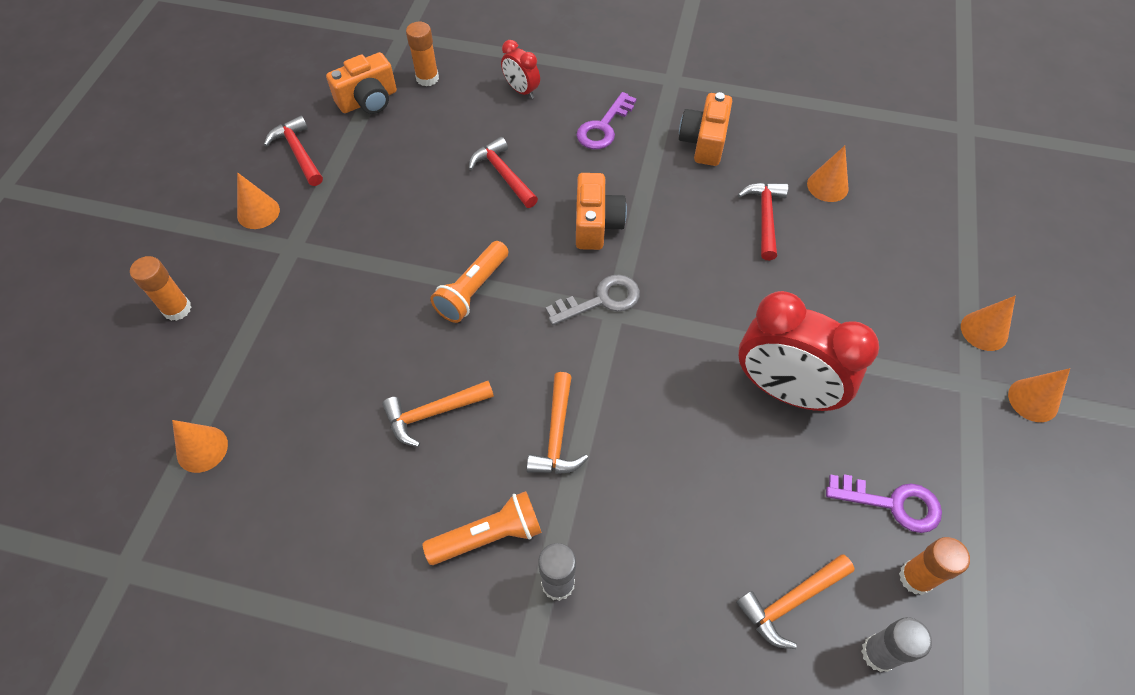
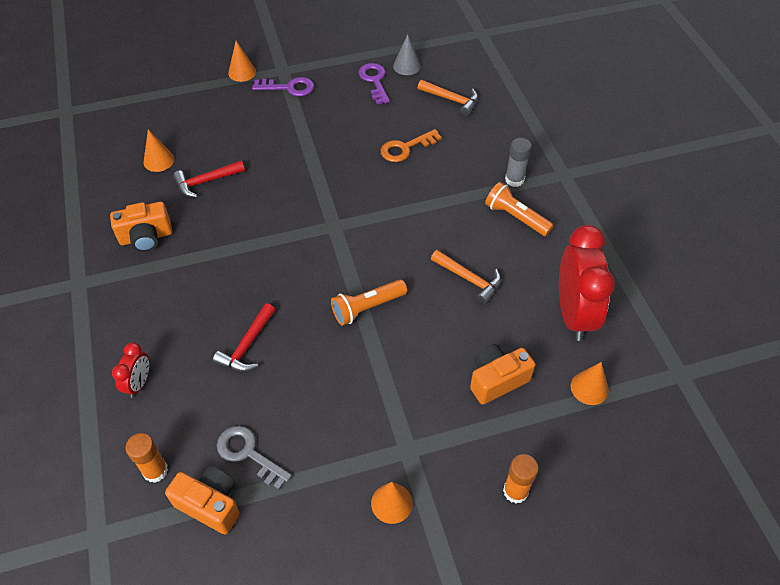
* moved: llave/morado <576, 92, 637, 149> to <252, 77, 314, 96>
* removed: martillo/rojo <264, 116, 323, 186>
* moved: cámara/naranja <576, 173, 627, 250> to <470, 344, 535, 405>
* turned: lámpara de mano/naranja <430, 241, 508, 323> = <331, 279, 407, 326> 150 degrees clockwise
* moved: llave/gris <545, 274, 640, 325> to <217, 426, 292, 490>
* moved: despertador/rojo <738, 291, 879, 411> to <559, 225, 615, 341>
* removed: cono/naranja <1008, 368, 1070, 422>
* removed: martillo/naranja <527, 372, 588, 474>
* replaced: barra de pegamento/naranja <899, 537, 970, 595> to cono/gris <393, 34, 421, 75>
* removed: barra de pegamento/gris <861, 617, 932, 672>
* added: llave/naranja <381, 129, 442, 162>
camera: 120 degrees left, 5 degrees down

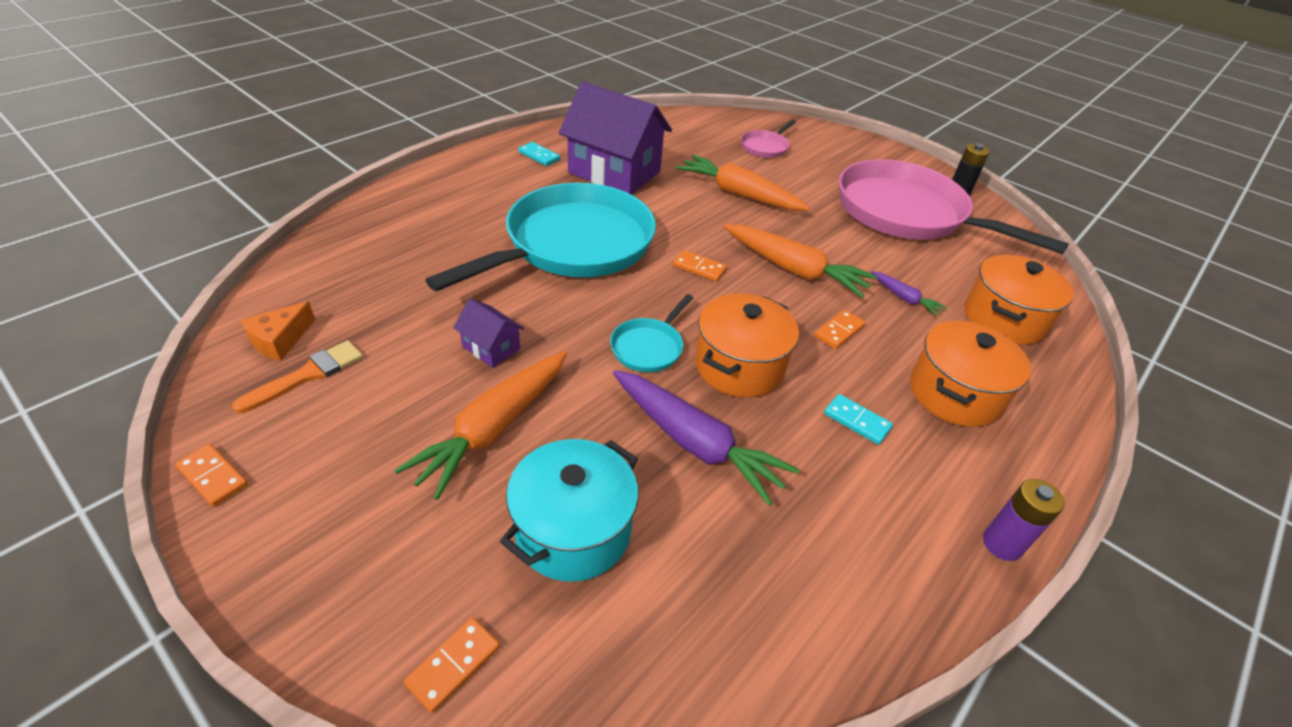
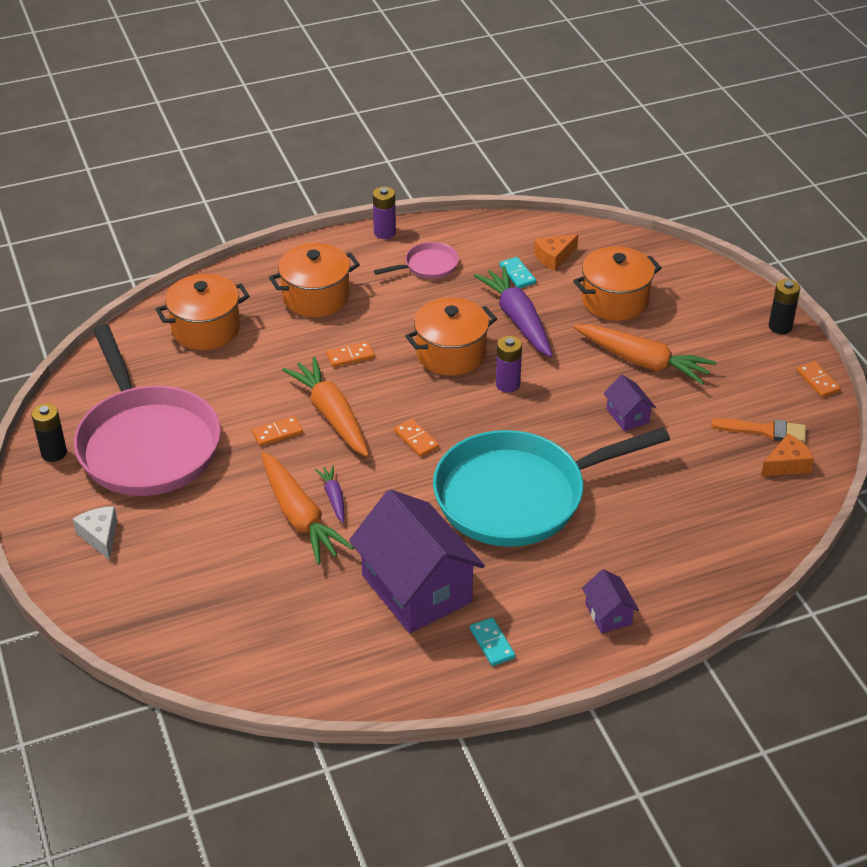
* moved: sartén/rosa <741, 120, 796, 158> to <374, 242, 459, 279>
* moved: zanahoria/morado <871, 271, 946, 316> to <315, 465, 344, 523>
* replaced: sartén/turquesa <610, 294, 693, 372> to pila/morado <496, 336, 522, 393>
* turned: pincel/naranja <232, 340, 363, 413> = <711, 418, 806, 443> 150 degrees counterclockwise
* turned: zanahoria/naranja <395, 351, 567, 500> = <573, 324, 716, 385> 60 degrees clockwise
* moved: ficha de dominó/turquesa <824, 394, 893, 445> to <499, 257, 536, 288>
* recoloured: olla/turquesa <500, 439, 638, 582> to olla/naranja <573, 246, 662, 321>
* moved: ficha de dominó/naranja <404, 618, 500, 713> to <252, 416, 303, 446>
* added: queso/naranja <534, 234, 578, 271>
* added: pila/negro <769, 279, 800, 334>
* added: queso/blanco <73, 506, 117, 560>
* added: casa/morado <582, 569, 639, 633>
camera: 150 degrees left, 0 degrees up

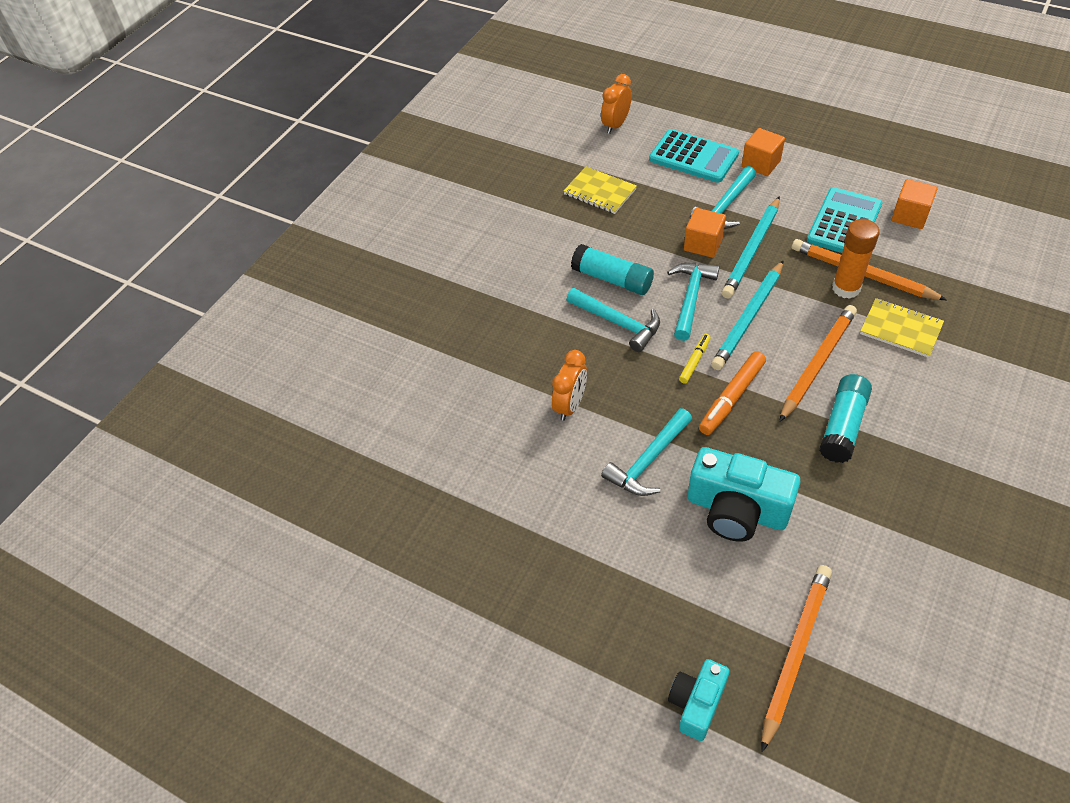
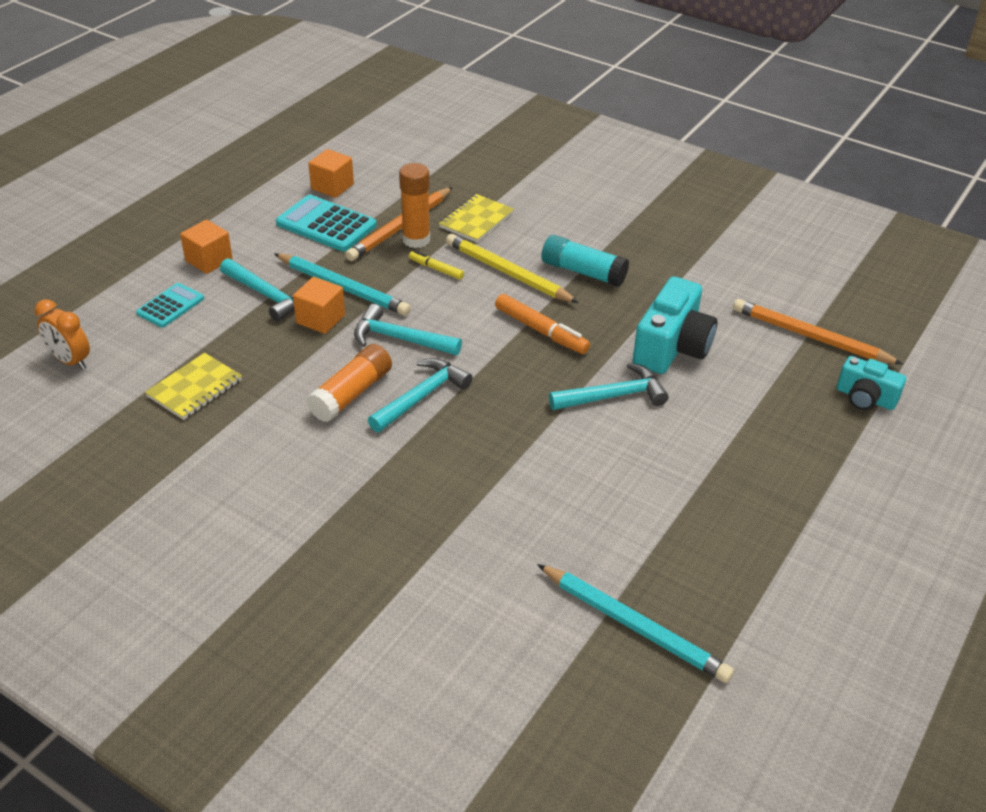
* resized: calculadora/turquesa <649, 129, 739, 183> = <136, 283, 204, 328> x0.62
* recoloured: barra de pegamento/turquesa <571, 244, 654, 295> to barra de pegamento/naranja <306, 344, 392, 422>
* moved: lápiz/turquesa <711, 260, 784, 370> to <537, 564, 734, 683>
* recoloured: lápiz/naranja <779, 305, 857, 422> to lápiz/amarillo <446, 234, 579, 303>
* moved: rotulador/amarillo <679, 334, 711, 384> to <409, 250, 464, 280>
* removed: despertador/naranja <552, 350, 587, 421>
* turned: martillo/turquesa <601, 408, 692, 496> = <549, 363, 668, 410> 60 degrees counterclockwise
camera: 90 degrees left, 10 degrees down

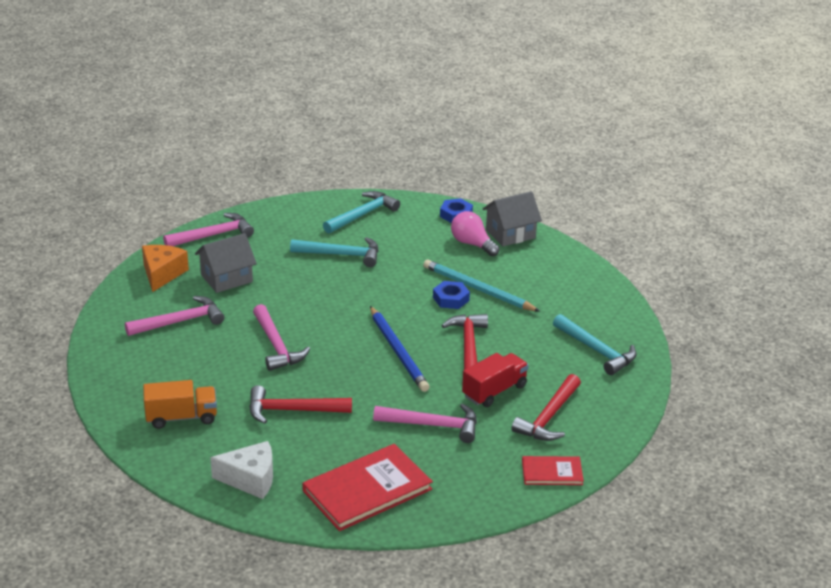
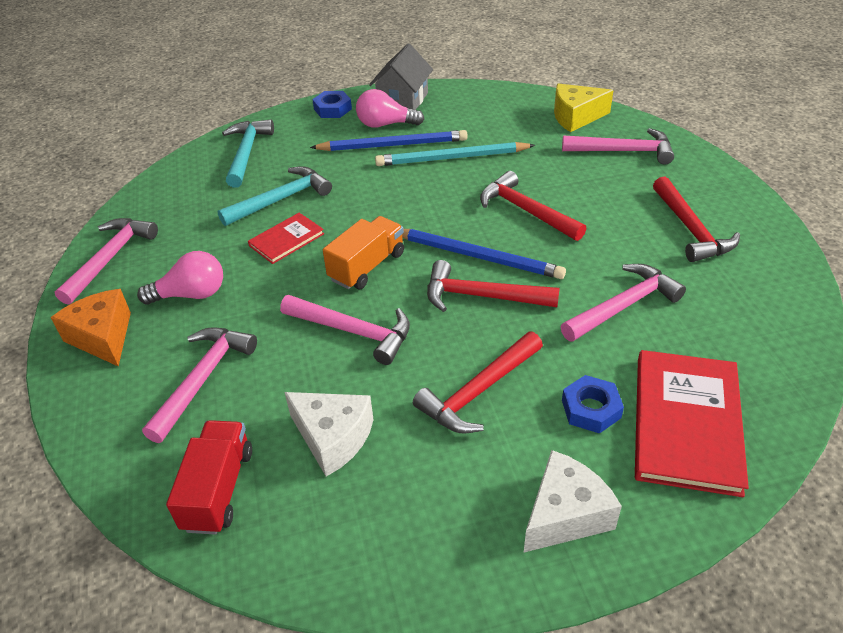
* replaced: casa/gris <195, 233, 257, 293> to bombilla/rosa <137, 251, 223, 305>
* moved: tuerca/azul <433, 281, 470, 309> to <562, 375, 624, 434>
* recoloured: martillo/turquesa <553, 314, 637, 375> to martillo/rosa <562, 128, 674, 165>
* moved: camión/rojo <462, 353, 529, 407> to <166, 420, 252, 535>
* moved: camión/naranja <143, 380, 217, 429> to <323, 216, 404, 289>
* moved: libro/rojo <522, 456, 584, 485> to <248, 213, 324, 264>
* added: queso/amarillo <554, 83, 614, 132>
* added: lápiz/azul <310, 130, 468, 151>
* added: martillo/rojo <427, 260, 560, 312>
* added: queso/blanco <284, 392, 374, 477>
camera: 40 degrees left, 10 degrees up

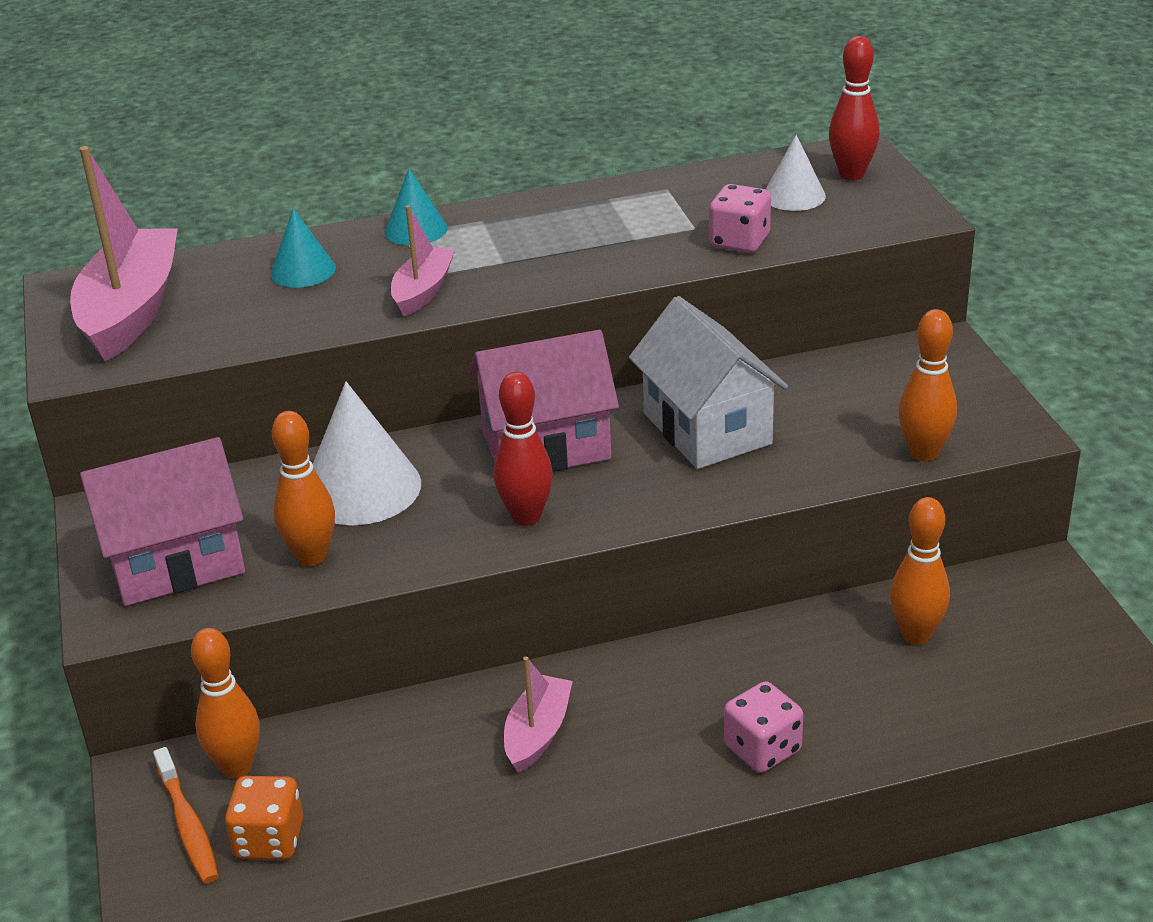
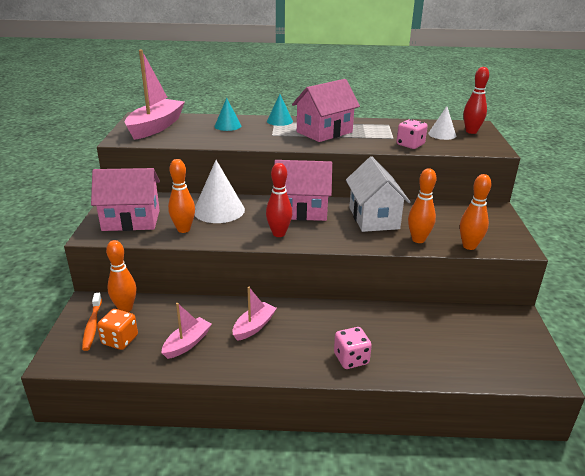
* moved: barco/rosa <391, 205, 455, 316> to <162, 303, 212, 359>
* moved: bolo/naranja <890, 497, 950, 644> to <408, 168, 437, 243>
* added: casa/rosa <292, 79, 360, 142>
camera: 15 degrees right, 5 degrees down

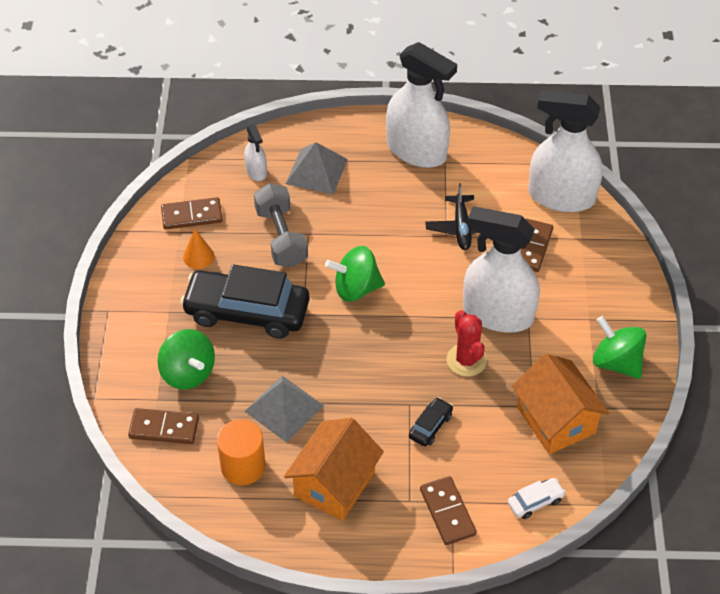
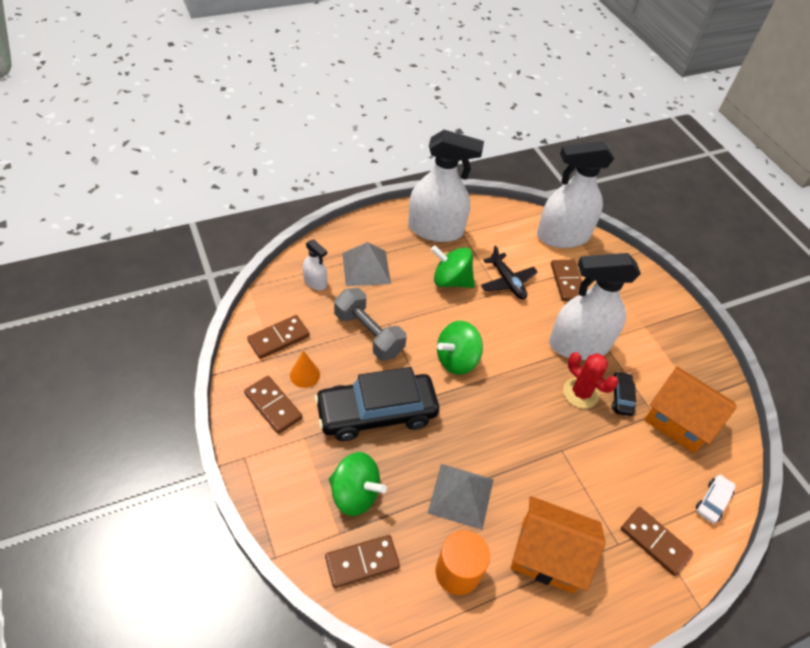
* moved: peonza/verde <593, 316, 646, 379> to <431, 245, 475, 288>
* moved: coche/negro <409, 397, 453, 446> to <611, 371, 636, 416>
* turned: casa/naranja <284, 418, 384, 521> = <511, 496, 606, 593> 75 degrees counterclockwise
* added: ficha de dominó/marrón <244, 376, 302, 434>
camera: 30 degrees left, 0 degrees up

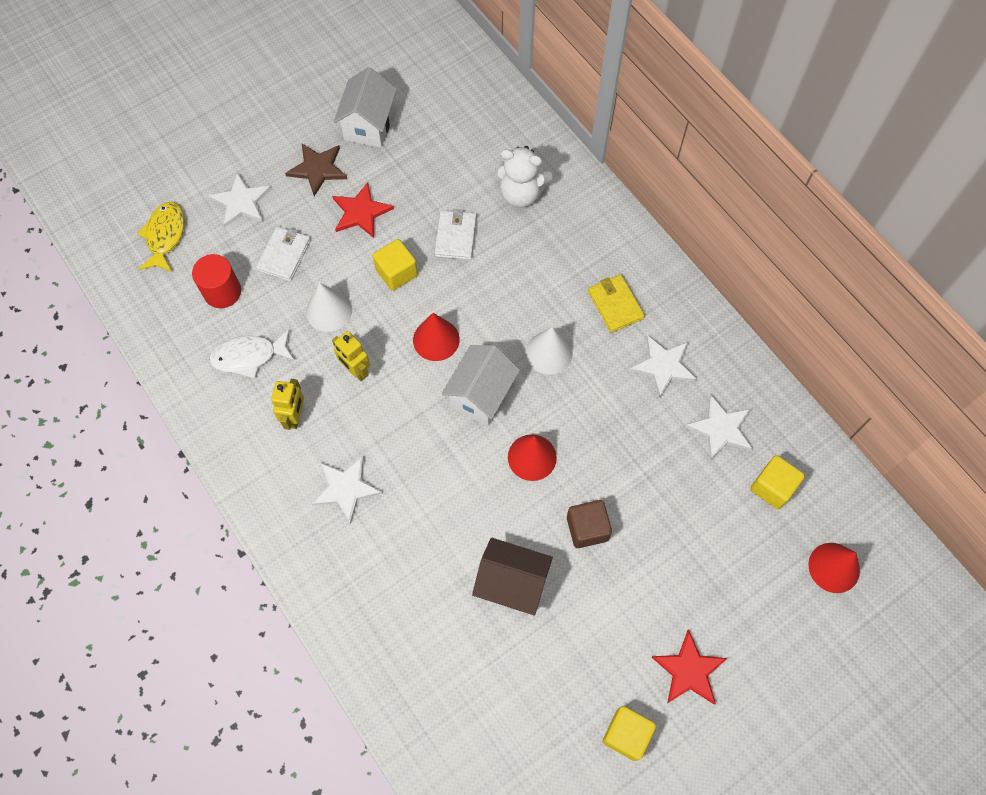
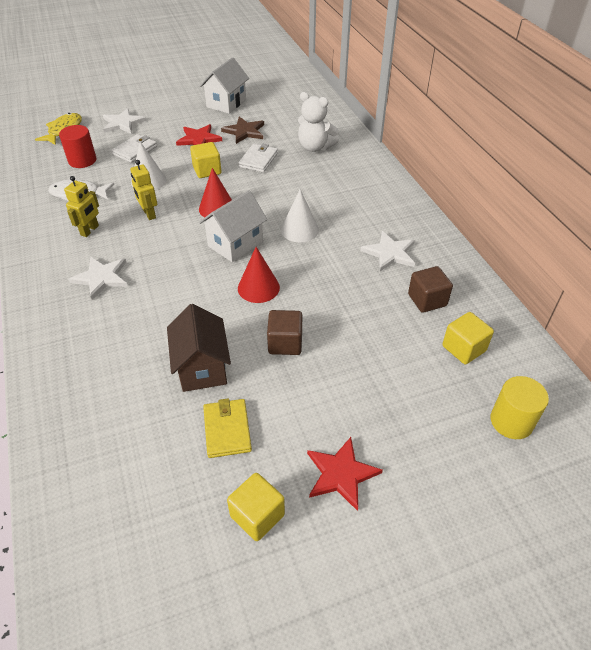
* moved: estrella/marrón <285, 144, 347, 196> to <221, 117, 264, 144>
* moved: cartera/amarillo <588, 275, 645, 333> to <203, 398, 252, 458>
* replaced: estrella/blanco <685, 394, 753, 461> to cubo/marrón <408, 266, 453, 313>
* turned: casa/marrón <472, 538, 553, 616> = <167, 304, 231, 392> 45 degrees clockwise
* replaced: cono/rojo <808, 543, 860, 593> to cilindro/amarillo <491, 376, 549, 439>
camera: 15 degrees right, 20 degrees down

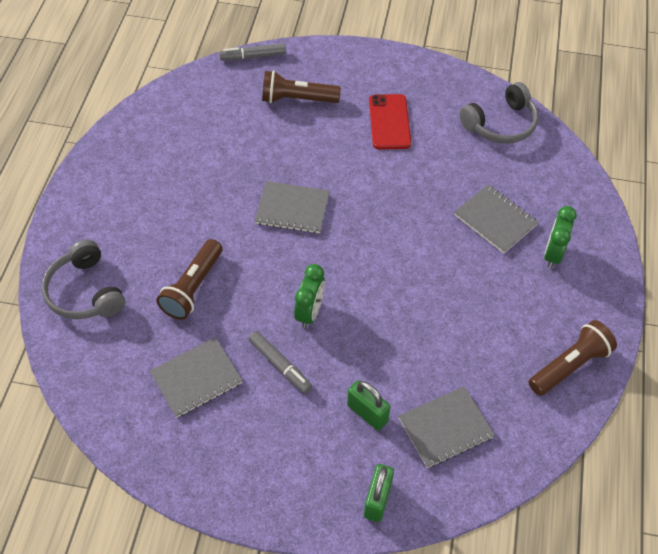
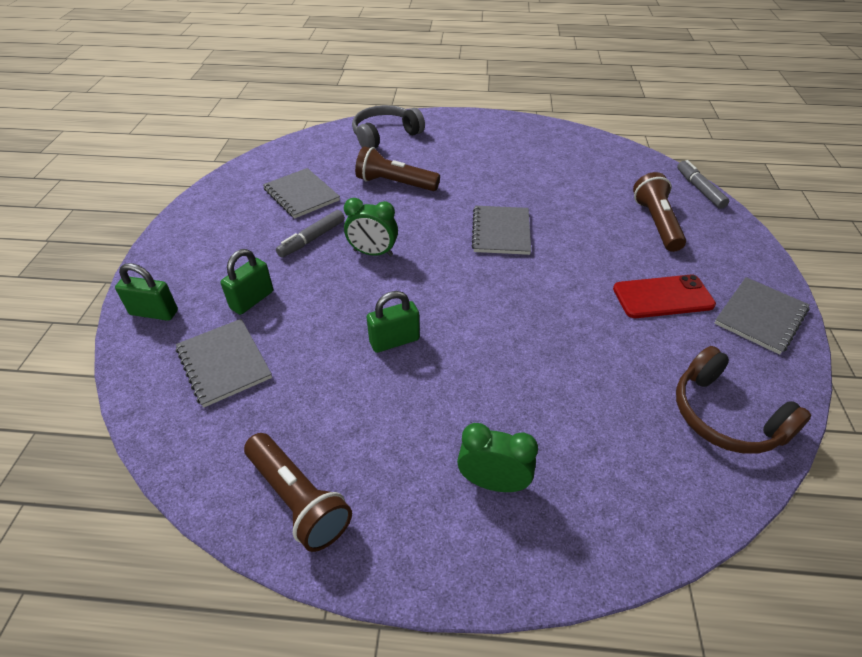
* recoloured: auriculares/gris <460, 82, 538, 144> to auriculares/marrón <676, 346, 811, 454>
* moved: cuaderno/gris <454, 184, 538, 253> to <715, 277, 810, 355>
* added: candado/verde <367, 291, 420, 353>
camera: 85 degrees right, 10 degrees down

